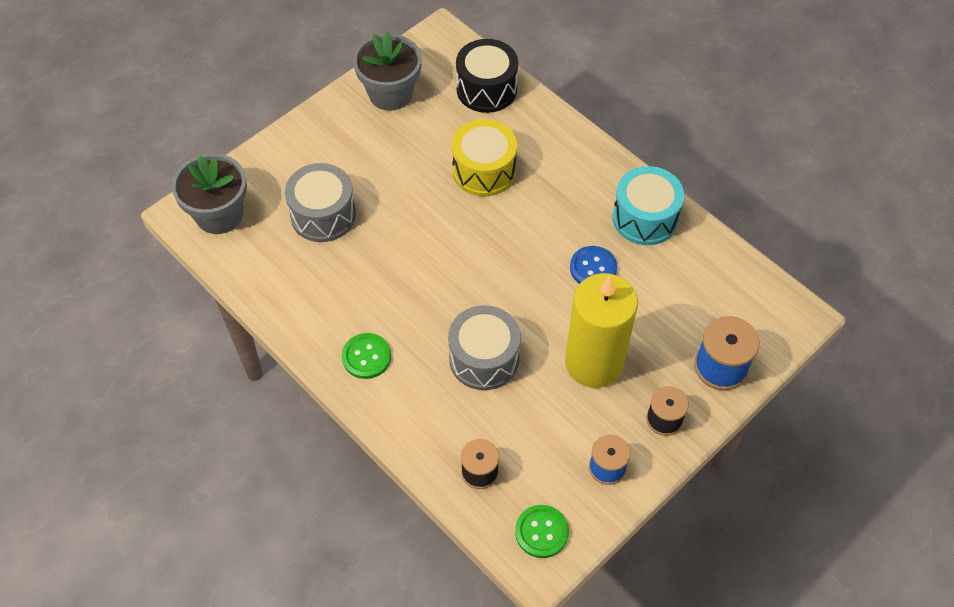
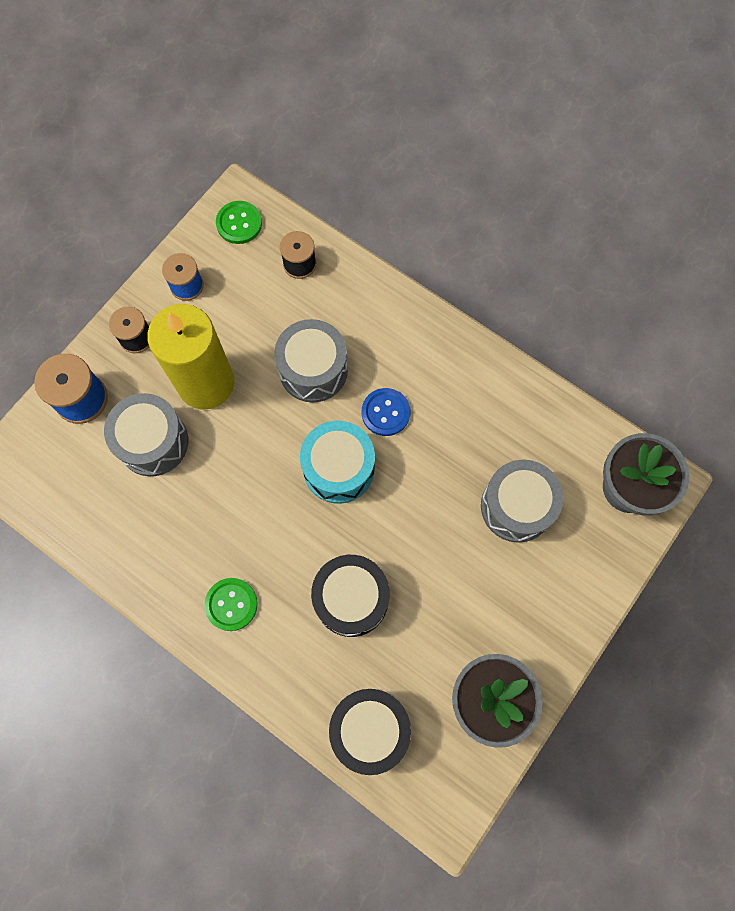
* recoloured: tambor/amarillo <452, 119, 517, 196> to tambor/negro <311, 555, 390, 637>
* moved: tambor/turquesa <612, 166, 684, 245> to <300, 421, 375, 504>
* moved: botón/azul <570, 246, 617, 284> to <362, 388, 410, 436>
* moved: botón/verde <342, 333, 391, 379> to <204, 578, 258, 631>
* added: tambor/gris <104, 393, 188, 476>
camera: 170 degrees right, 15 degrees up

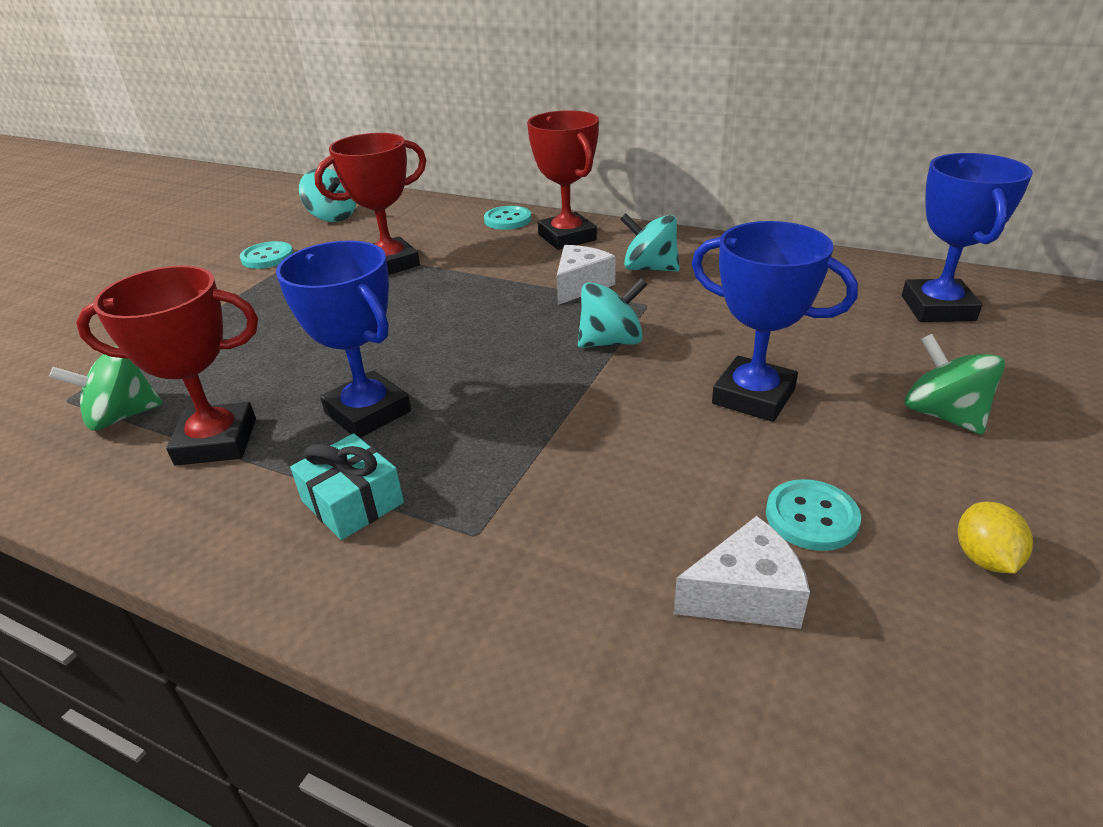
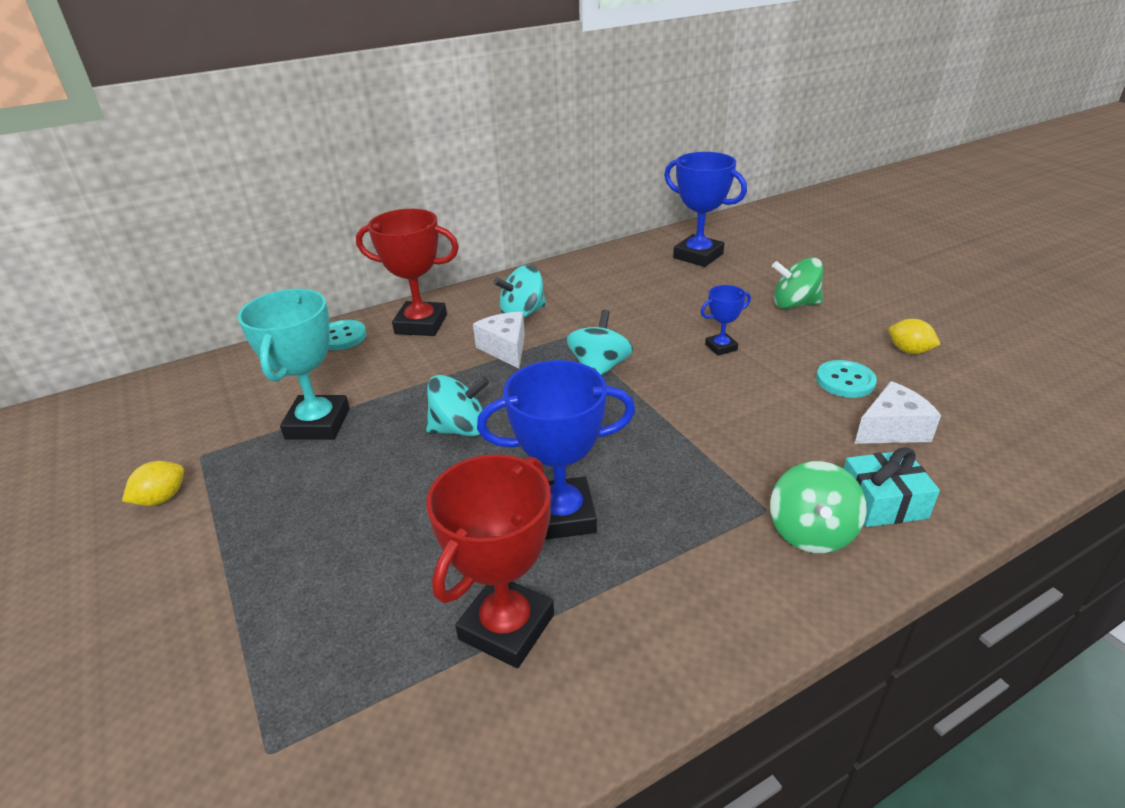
* recoloured: trofeo/rojo <314, 133, 426, 275> to trofeo/turquesa <238, 289, 350, 440>
* moved: peonza/turquesa <299, 168, 356, 222> to <426, 375, 489, 436>
* resized: trofeo/azul <692, 221, 858, 422> = <700, 285, 751, 356> x0.52
* replaced: botón/turquesa <240, 241, 293, 269> to limón/amarillo <122, 461, 184, 506>
* moved: peonza/verde <49, 346, 163, 431> to <770, 461, 866, 553>
* moved: regalo/turquesa <290, 434, 404, 540> to <844, 447, 940, 527>
* turned: queso/blanco <674, 516, 810, 629> = <855, 381, 941, 444> 45 degrees clockwise
camera: 55 degrees left, 0 degrees up

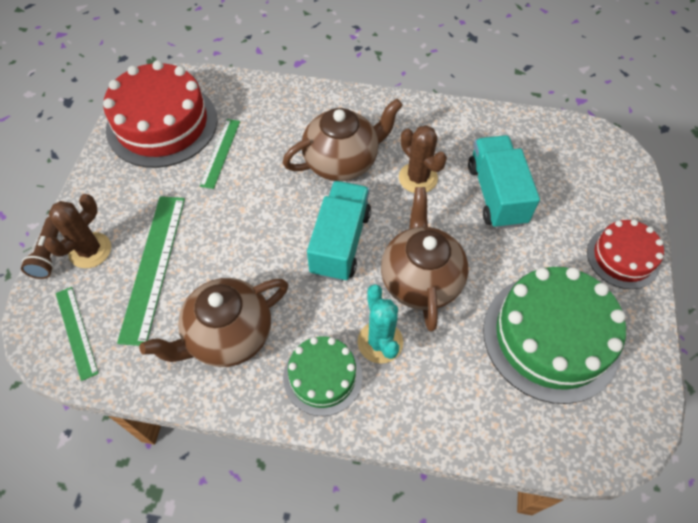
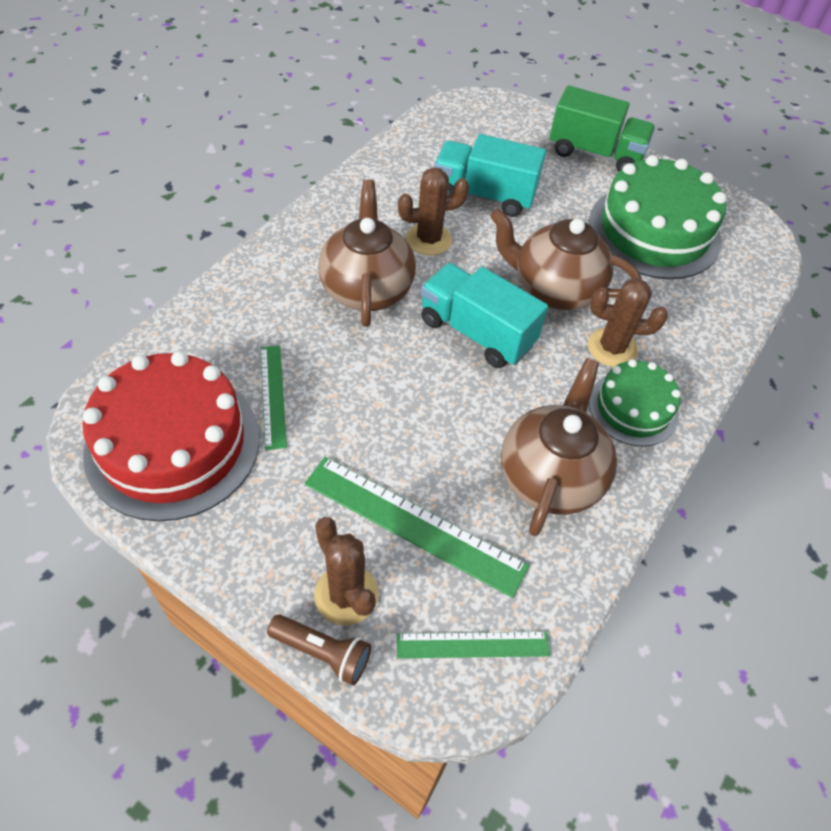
* turned: regla/verde <200, 119, 240, 189> = <260, 346, 287, 450> 45 degrees clockwise
* replaced: tarta/rojo <587, 220, 664, 289> to camión/verde <549, 85, 655, 172>
* turned: tetera/marrón <139, 278, 288, 367> = <501, 358, 617, 536> 150 degrees counterclockwise
* recoloured: cactus/turquesa <357, 284, 403, 364> to cactus/marrón <588, 278, 668, 367>
camera: 70 degrees left, 5 degrees down

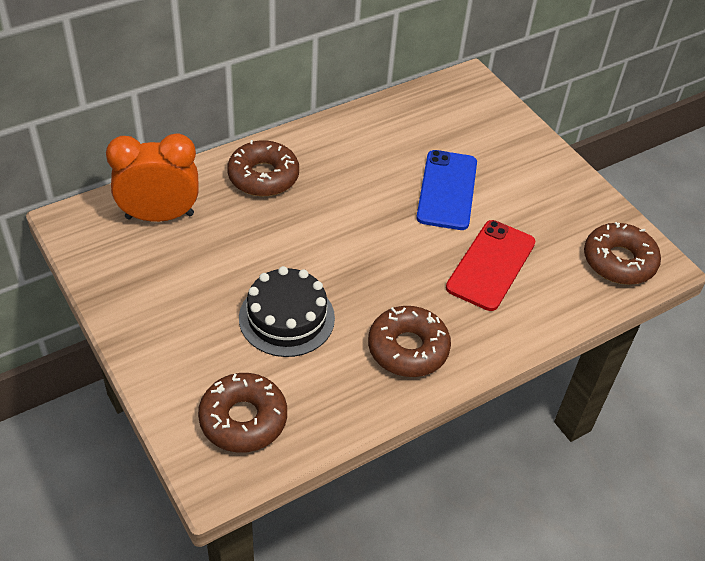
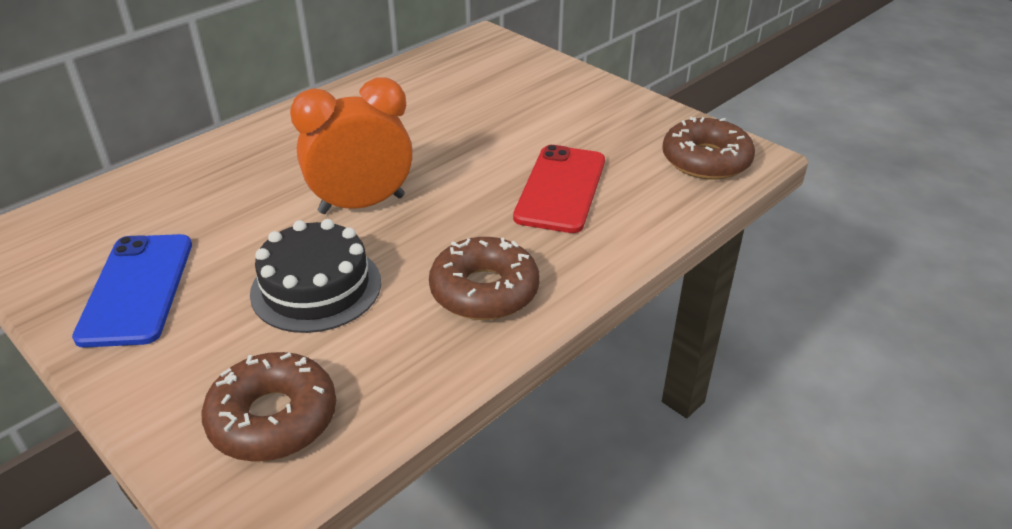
* moved: despertador/naranja <106, 133, 199, 222> to <290, 77, 413, 214>
* removed: rosquilla/marrón <227, 140, 299, 196>
* moved: móvil/azul <416, 150, 477, 230> to <72, 234, 192, 348>
camera: 10 degrees left, 10 degrees down

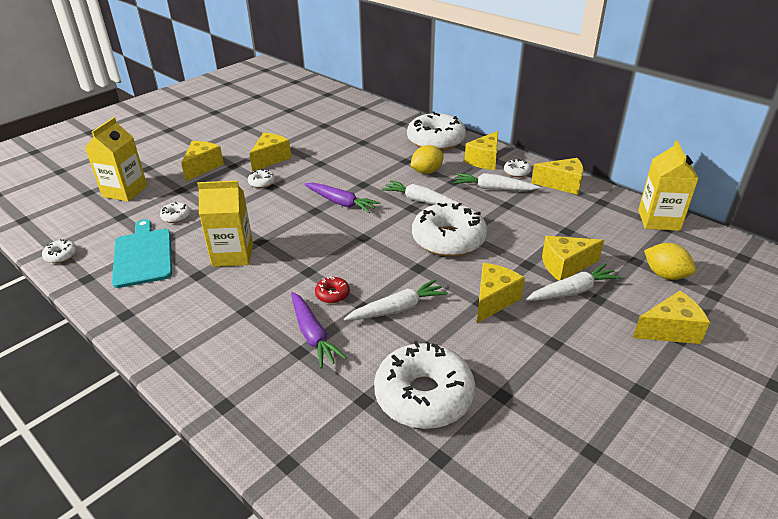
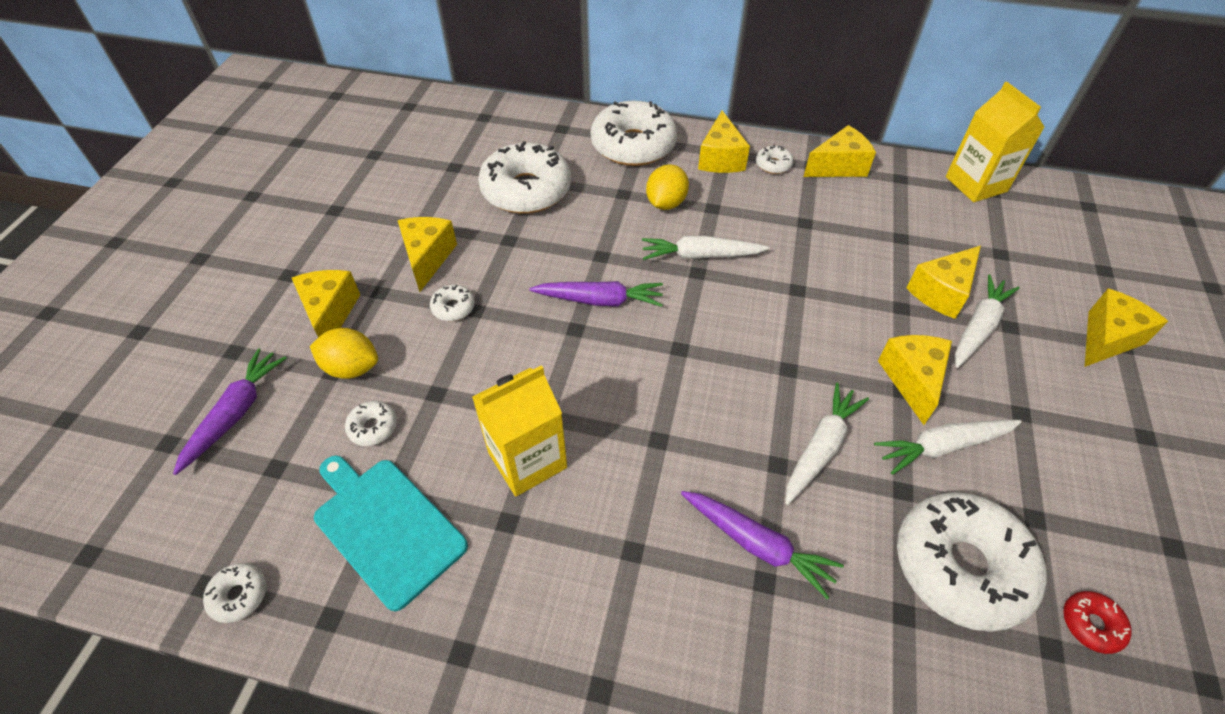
* replaced: cartón de leche/amarillo <85, 117, 147, 202> to zanahoria/morado <173, 348, 287, 475>
* moved: zanahoria/blanco <454, 173, 540, 191> to <874, 420, 1022, 475>
* moved: rosquilla/blanco <412, 203, 487, 257> to <478, 141, 571, 214>
* moved: limón/amarillo <644, 243, 696, 280> to <310, 328, 378, 379>
* moved: rosquilla/rojo <315, 276, 350, 303> to <1063, 591, 1132, 654>
camera: 30 degrees left, 15 degrees up

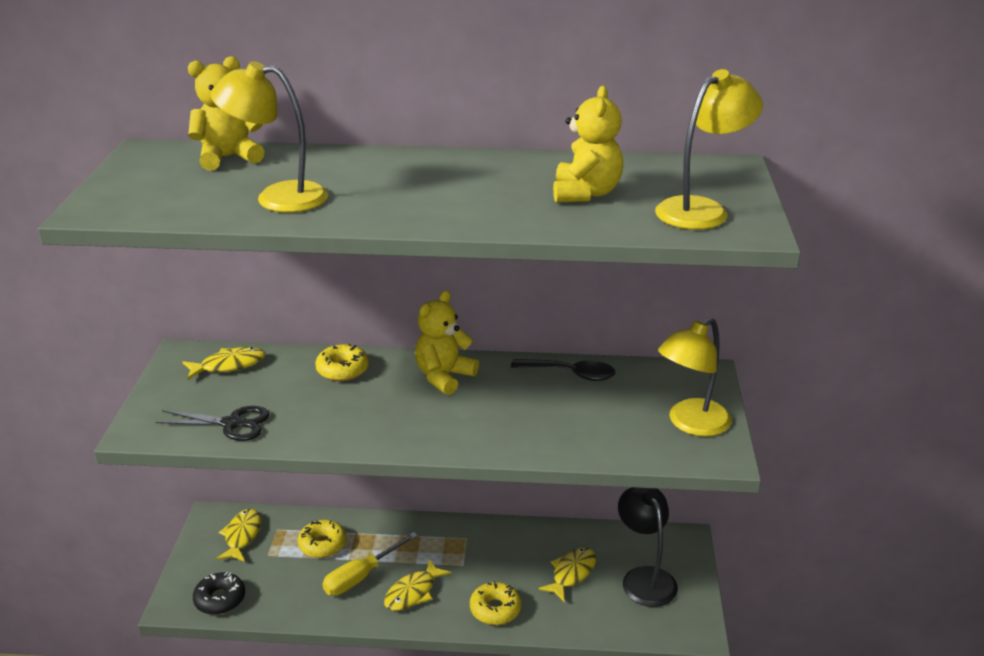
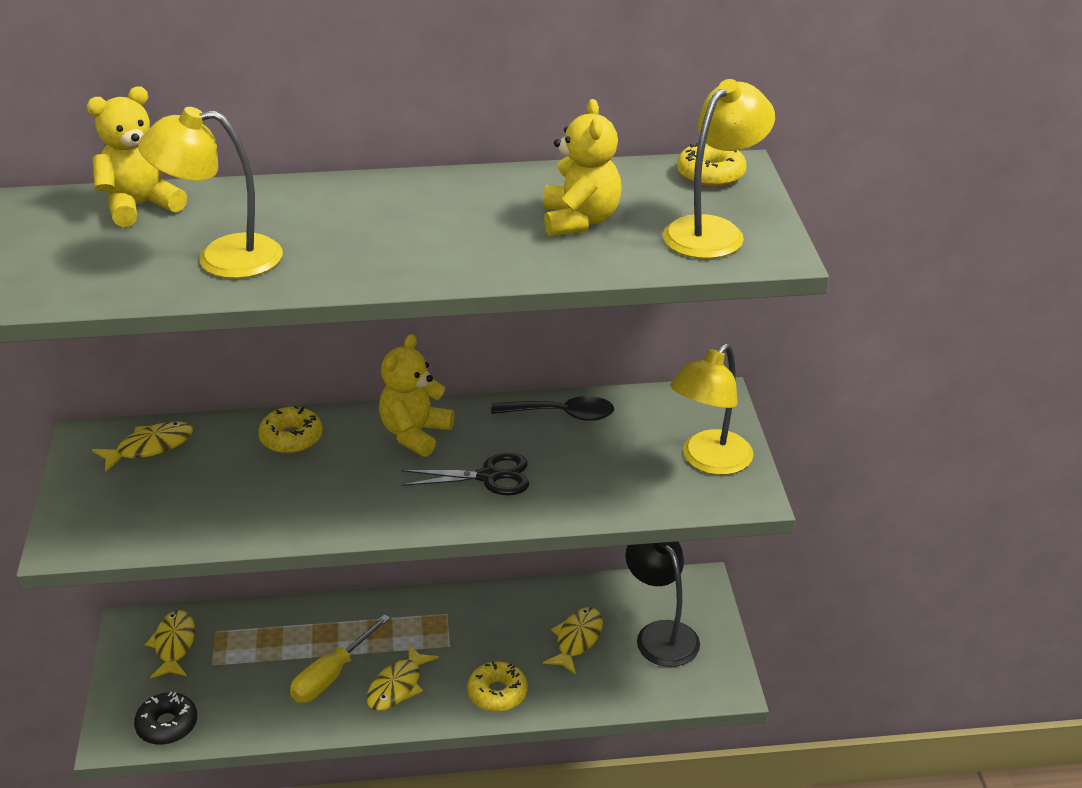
* moved: tijeras/negro <156, 406, 270, 441> to <401, 453, 529, 495>
* moved: rosquilla/amarillo <298, 520, 346, 558> to <677, 143, 747, 187>
camera: 10 degrees left, 5 degrees up

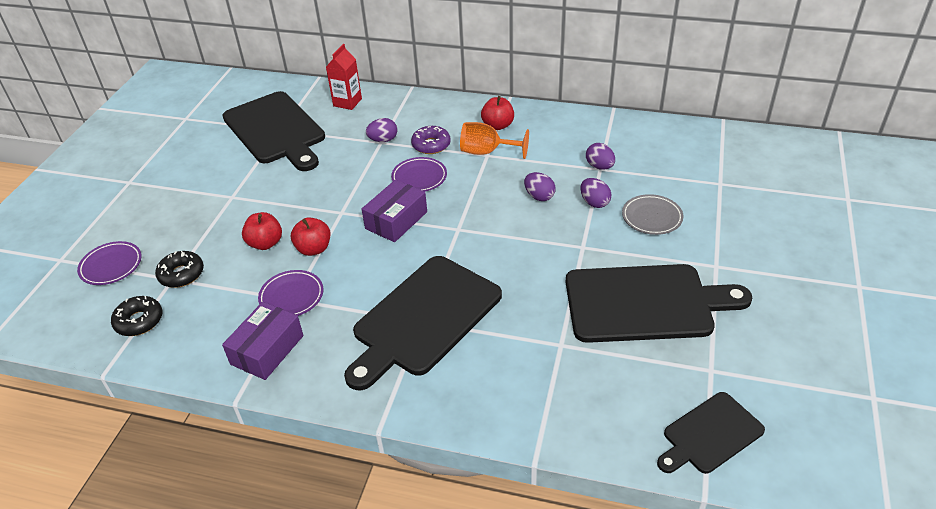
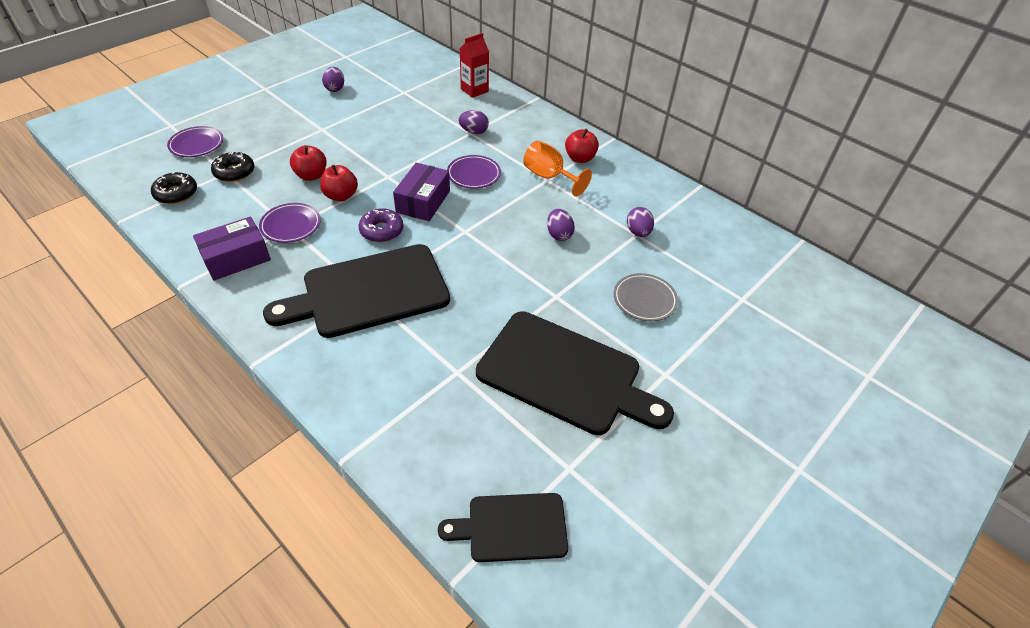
* removed: tabla de cortar/negro <222, 91, 325, 171>
* moved: rosquilla/morado <411, 126, 451, 154> to <358, 208, 403, 242>
* moved: huevo/morado <580, 178, 611, 208> to <322, 67, 344, 92>
* turned: caja/morado <362, 179, 427, 242> = <393, 163, 450, 221> 45 degrees counterclockwise
camera: 25 degrees right, 5 degrees up

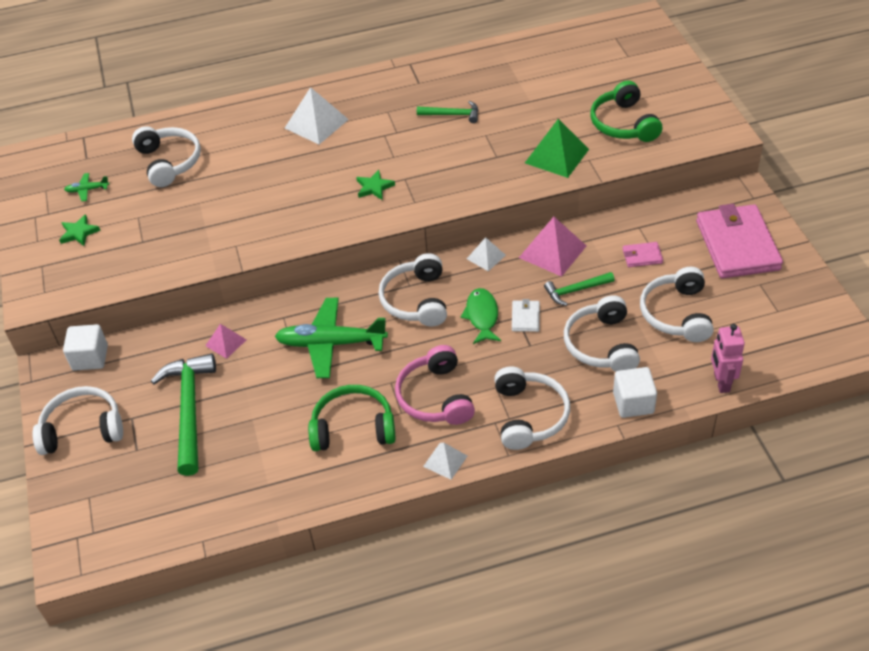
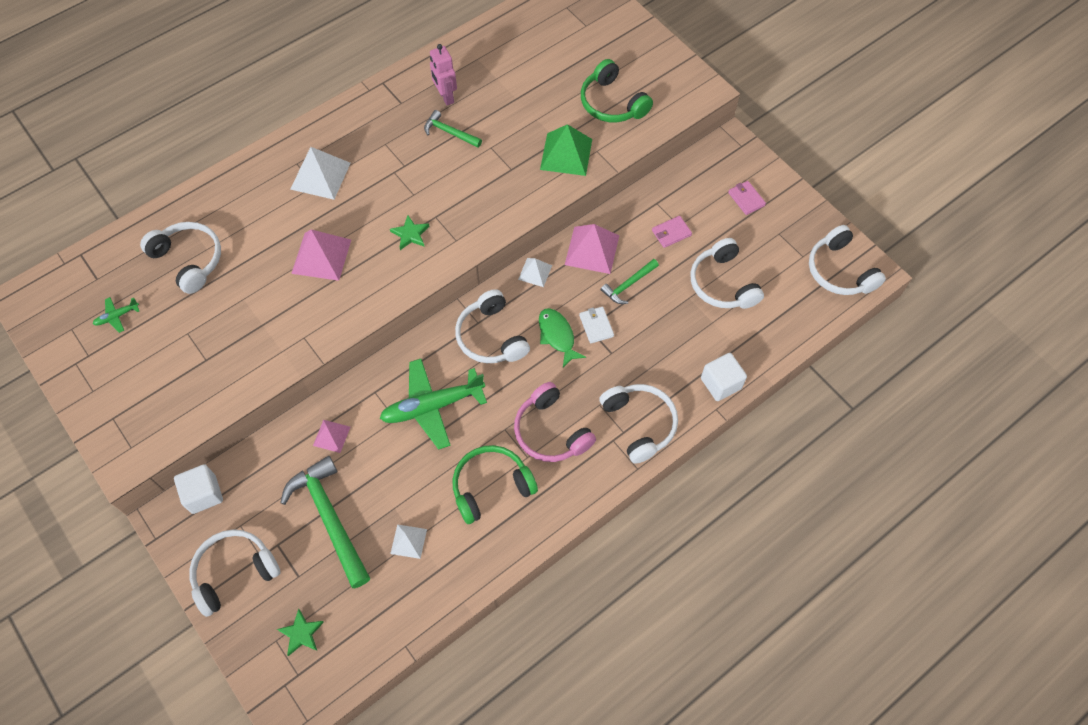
* turned: martillo/verde <417, 101, 478, 123> = <424, 110, 482, 147> 135 degrees counterclockwise
* resized: cartera/rosa <696, 204, 783, 279> = <728, 181, 766, 215> x0.42
* moved: estrella/verde <59, 214, 100, 246> to <277, 609, 324, 656>
* moved: auriculares/blanco <564, 295, 640, 372> to <809, 225, 886, 295>
* moved: robot/rosa <711, 324, 745, 393> to <430, 44, 457, 105>
* moved: pirámide/blanco <423, 443, 467, 480> to <390, 524, 427, 559>
* added: pirámide/rosa <291, 229, 351, 281>
camera: 25 degrees left, 15 degrees up

